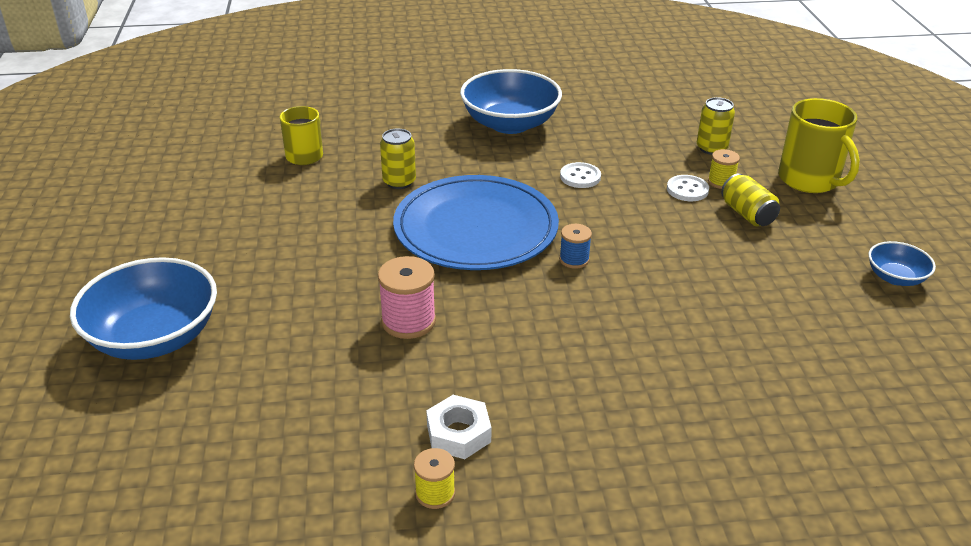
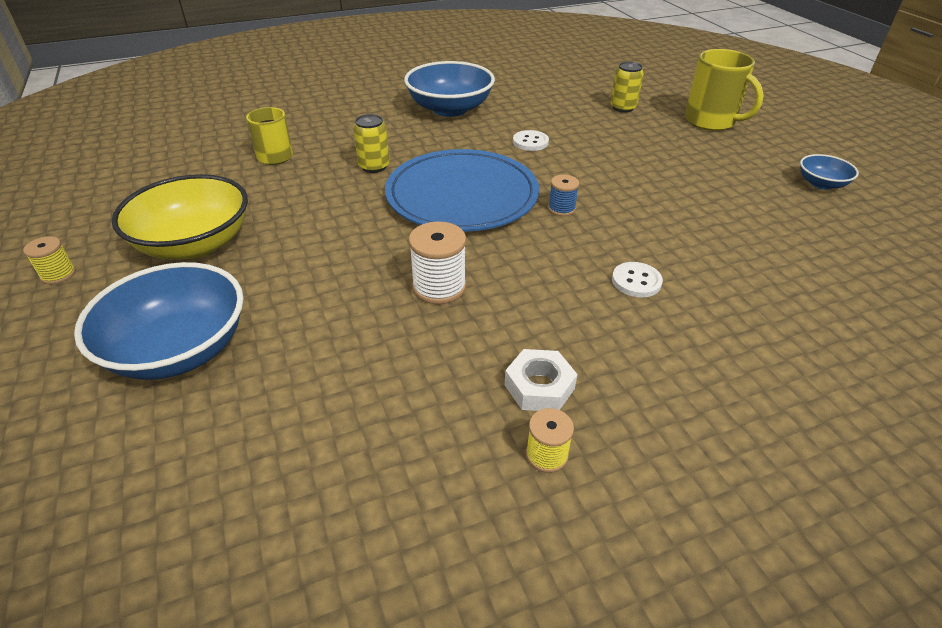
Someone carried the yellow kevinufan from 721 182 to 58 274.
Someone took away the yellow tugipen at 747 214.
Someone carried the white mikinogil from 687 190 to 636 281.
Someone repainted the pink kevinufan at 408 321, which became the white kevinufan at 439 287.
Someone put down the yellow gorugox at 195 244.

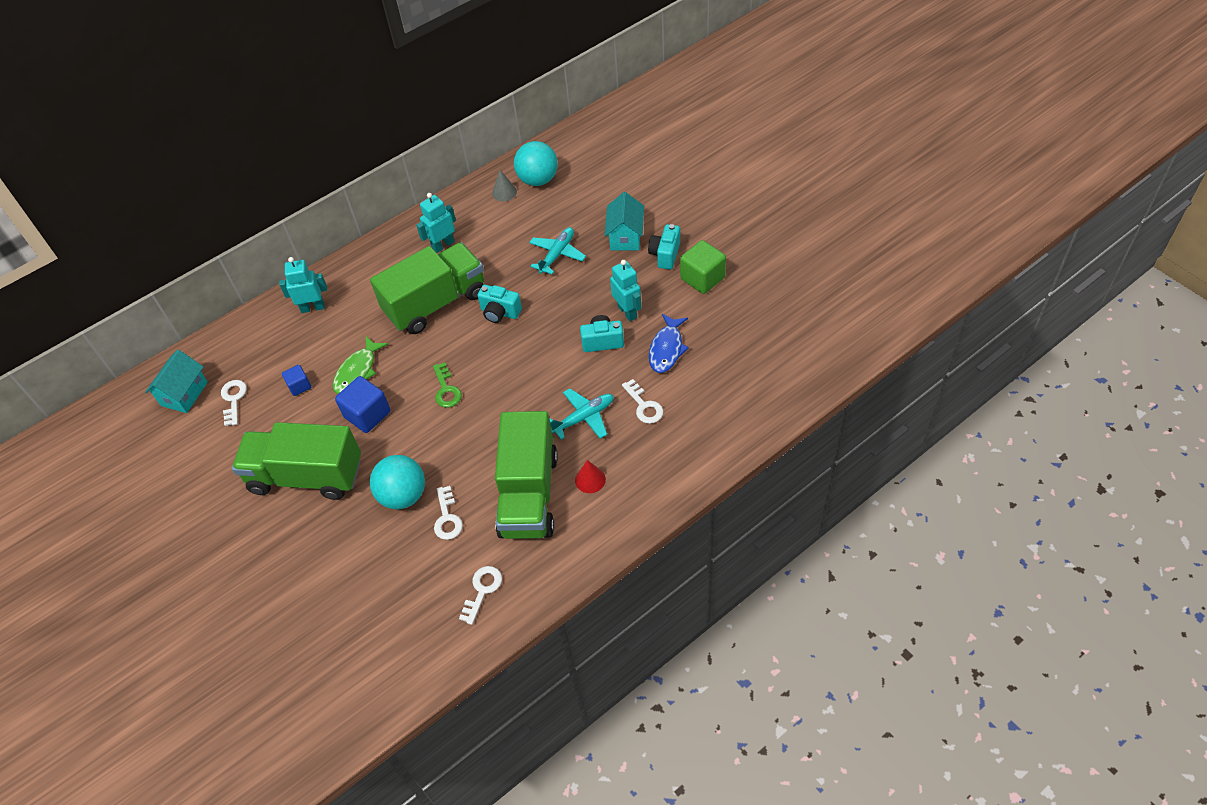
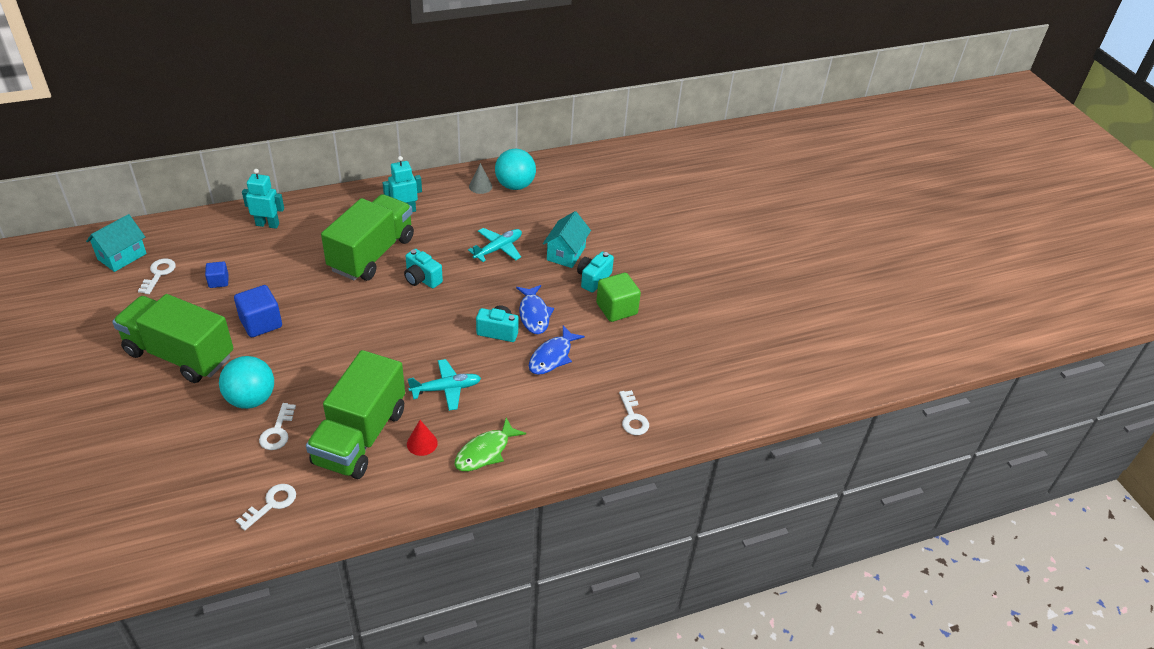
Someone rotated the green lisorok at 436 303 by 45 degrees counterclockwise.
Someone swapped the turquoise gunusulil at 627 312 for the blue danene at 534 314.
Someone carried the green danene from 357 371 to 485 452.
Someone took away the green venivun at 446 389.
Someone carried the white venivun from 644 405 to 632 417.

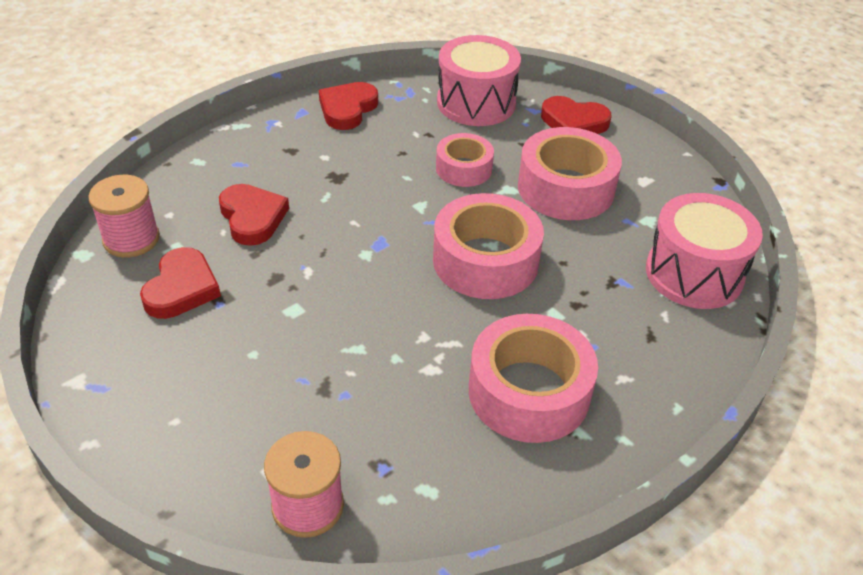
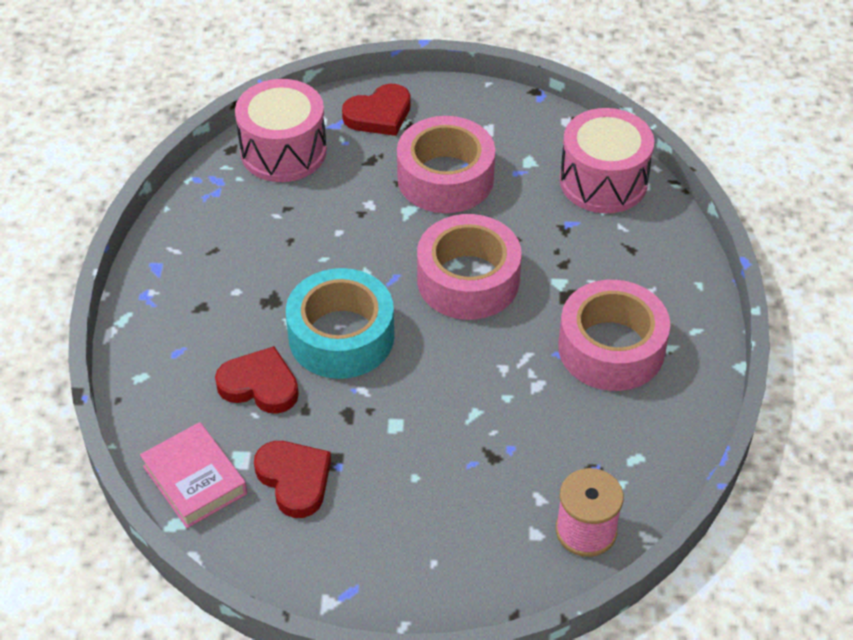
Someone took away the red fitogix at 347 109.
Someone took away the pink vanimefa at 464 168.
Someone swapped the pink kevinufan at 131 239 for the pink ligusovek at 195 480.
Someone put down the turquoise vanimefa at 341 336.

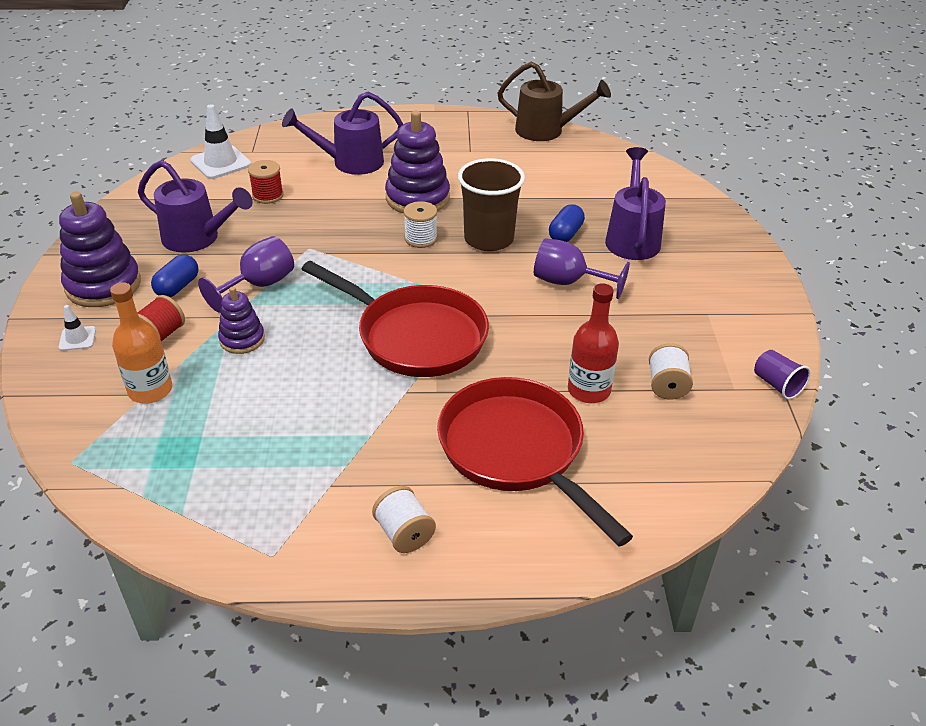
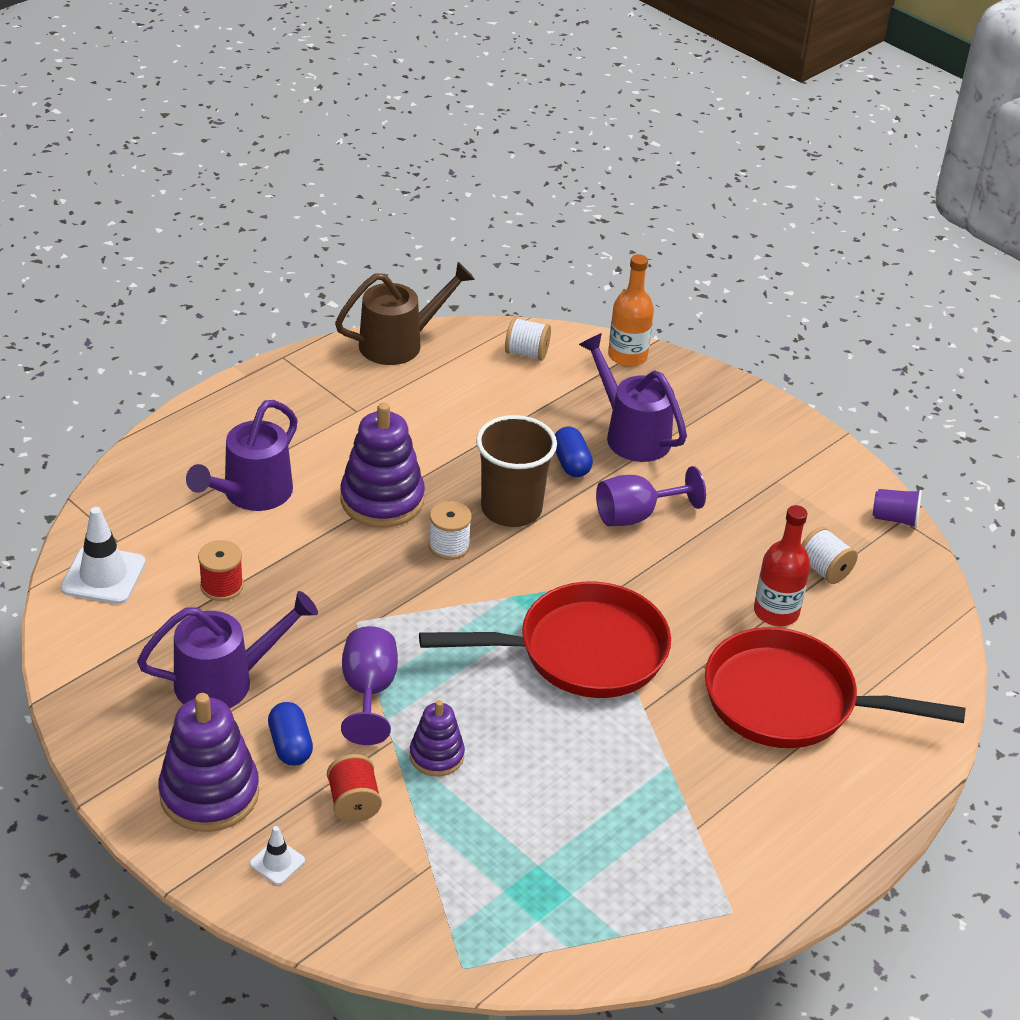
Someone carried the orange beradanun from 150 390 to 627 356.
Someone carried the white kevinufan from 404 533 to 527 353.

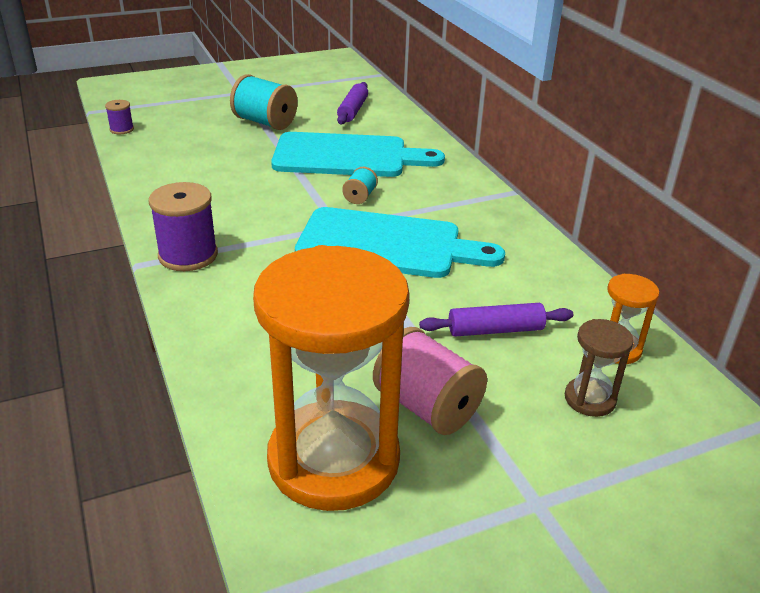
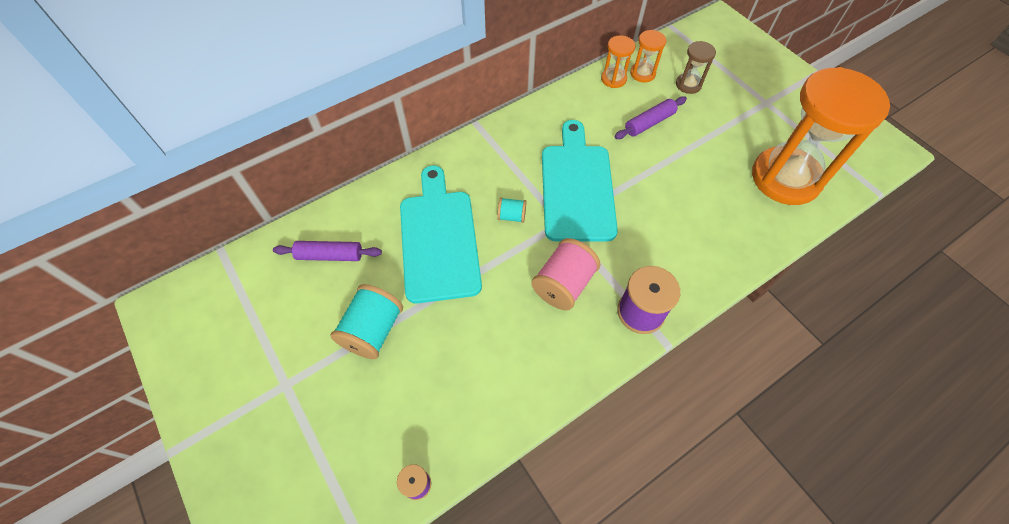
Someone rotated the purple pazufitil at 495 330 by 75 degrees clockwise.
Someone carried the pink kevinufan from 427 407 to 563 284.
Someone put down the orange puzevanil at 613 79.

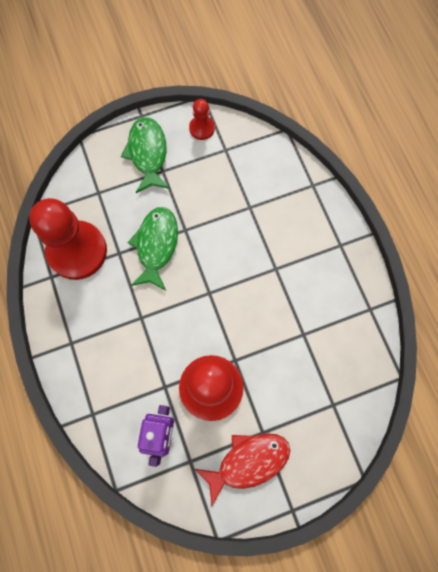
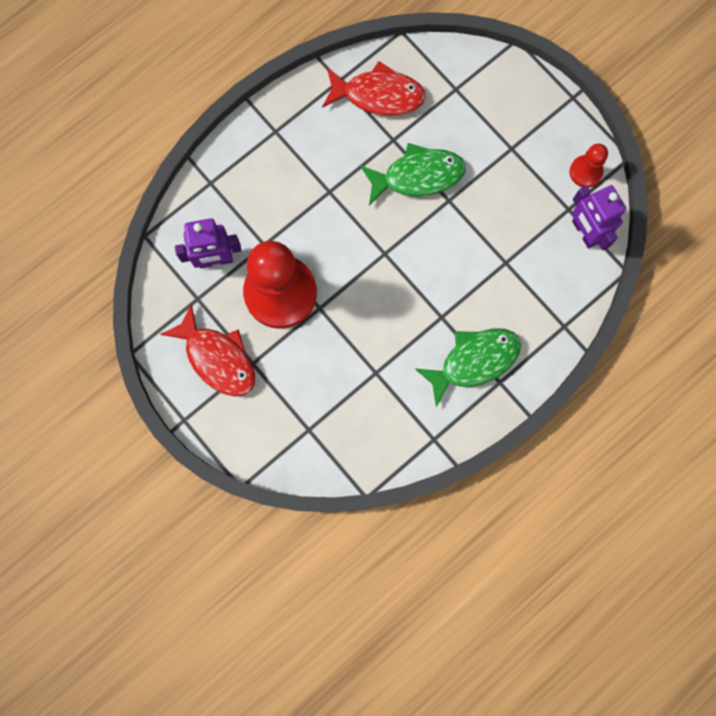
Someone carried the green danene from 148 153 to 474 361.
Someone swapped the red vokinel at 77 251 for the red danene at 378 95.
Someone put down the purple gunusulil at 584 232.

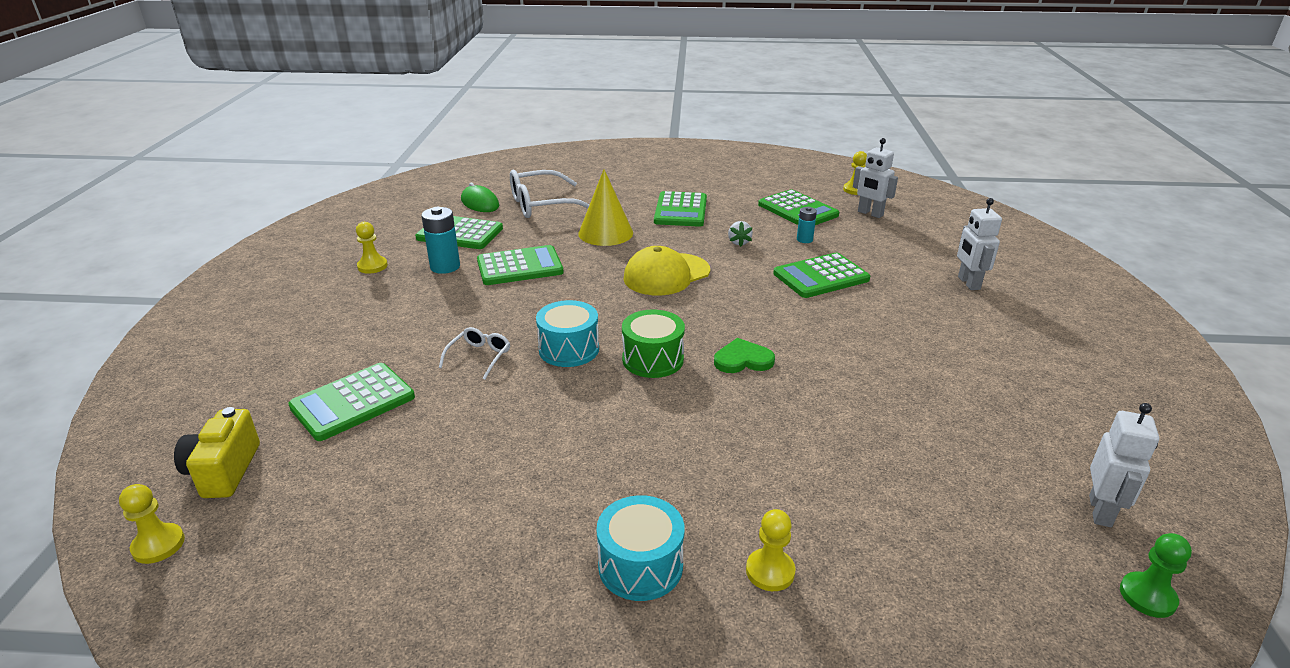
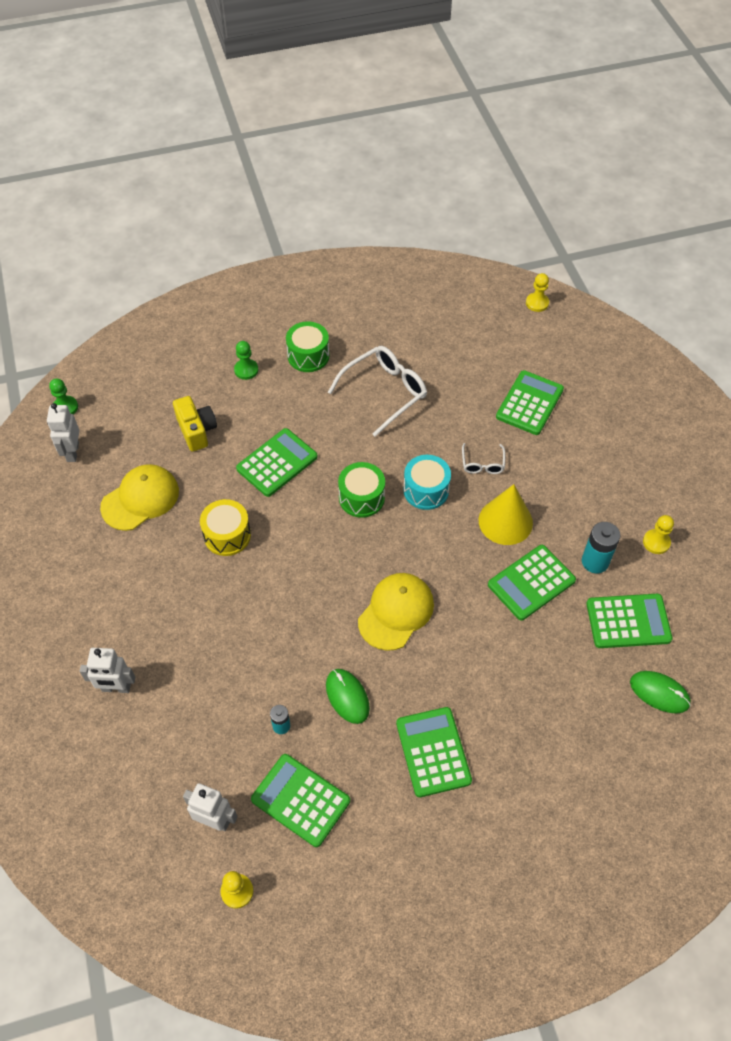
Someone carried the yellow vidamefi from 605 233 to 505 521.
Someone carried the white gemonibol from 542 205 to 385 392.
Someone rotated the white gunusulil at 968 283 by 120 degrees clockwise.
Someone swapped the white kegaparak at 739 242 for the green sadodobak at 347 697.
Someone carried the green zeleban from 821 277 to 277 463.
Someone took away the green fitogix at 743 360.
Someone carried the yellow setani from 224 471 to 196 431.
Someone repainted the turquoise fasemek at 640 566, which became the green fasemek at 308 356.
Someone repainted the yellow vokinel at 770 571, which became the green vokinel at 246 370.
Someone put down the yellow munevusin at 140 499.
Someone put down the yellow fasemek at 227 535.

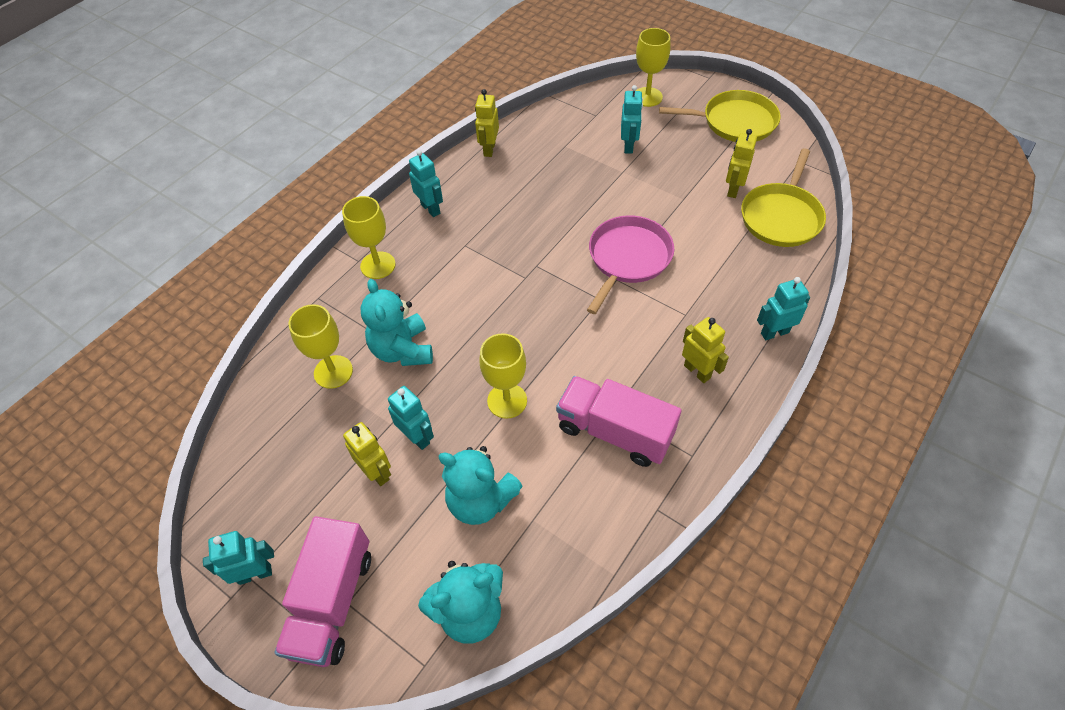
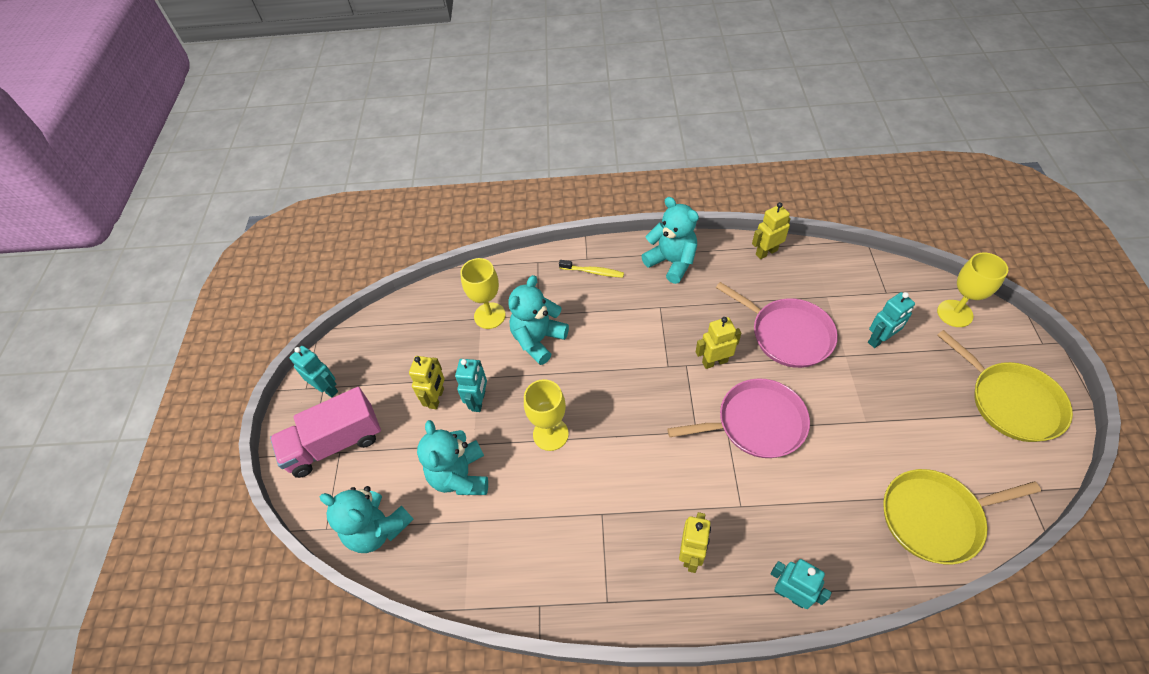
Someone carried the yellow gunusulil from 733 189 to 714 361.
Someone swapped the turquoise gunusulil at 430 209 for the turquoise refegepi at 671 262.
Someone swapped the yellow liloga at 378 265 for the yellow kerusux at 593 272.
Someone took away the pink lisorok at 614 432.
Someone put down the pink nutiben at 787 334.

